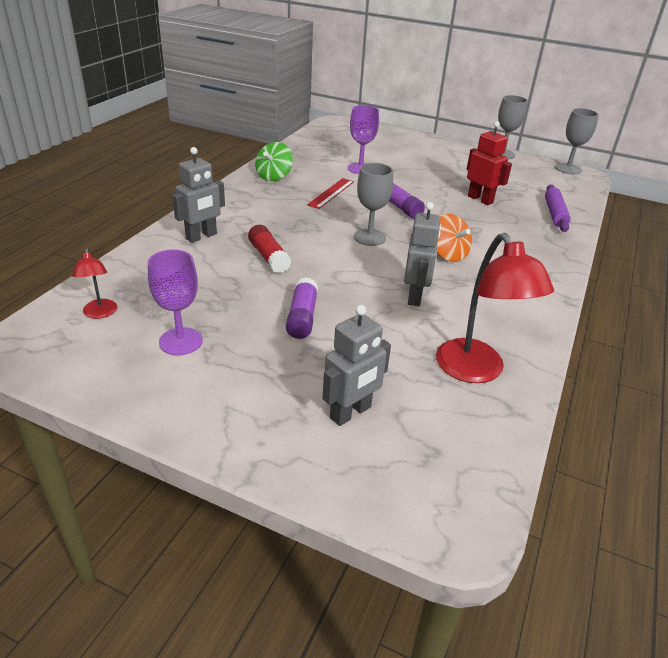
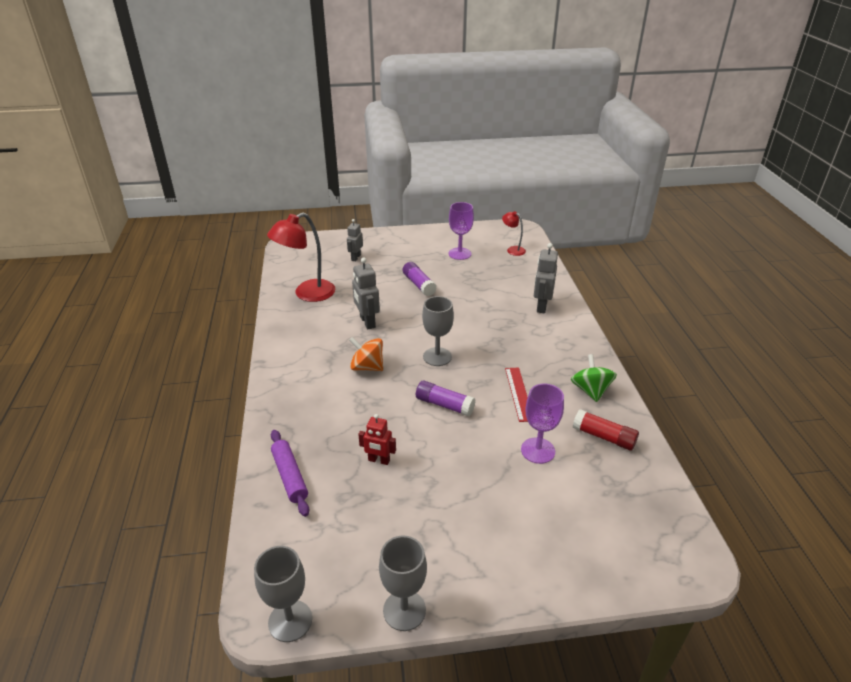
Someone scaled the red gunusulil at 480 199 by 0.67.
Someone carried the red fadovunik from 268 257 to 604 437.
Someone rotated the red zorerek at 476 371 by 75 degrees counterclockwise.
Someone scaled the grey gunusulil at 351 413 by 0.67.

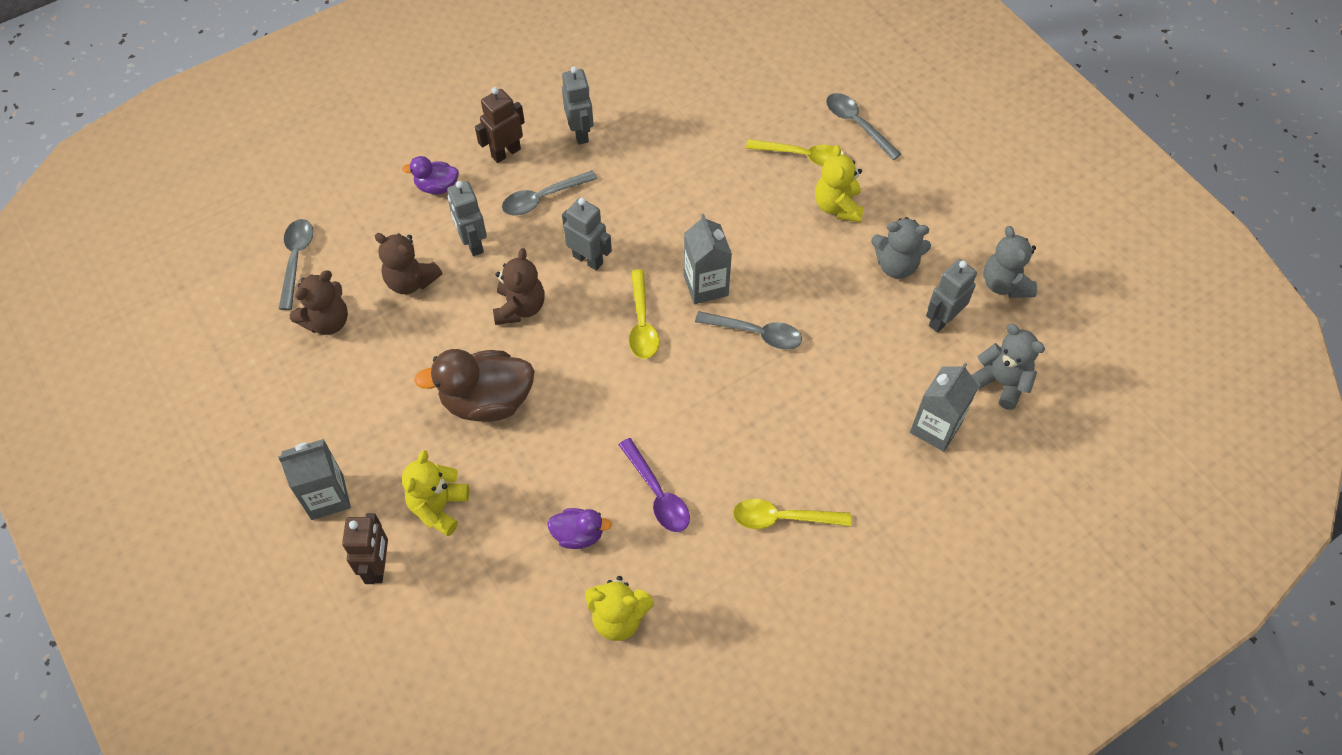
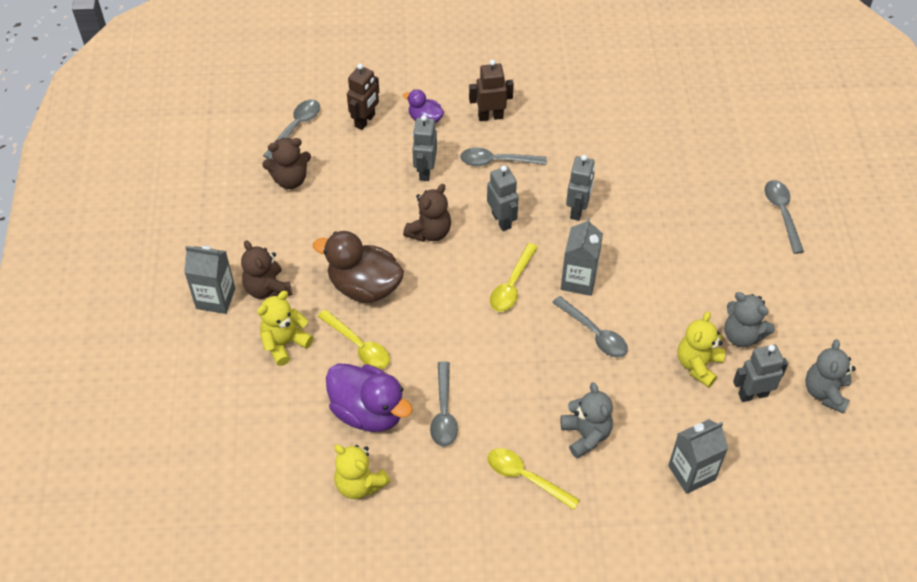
Someone carried the grey gunusulil from 580 133 to 577 210.
Someone carried the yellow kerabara from 802 156 to 358 346.
Someone carried the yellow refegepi from 837 206 to 698 365.
Someone carried the brown refegepi from 411 281 to 267 289.
Someone carried the grey refegepi from 1001 382 to 586 435.
Someone repainted the purple kerabara at 657 494, which became the grey kerabara at 444 412.
Someone scaled the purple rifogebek at 578 535 by 1.88.
Someone carried the brown gunusulil from 378 567 to 365 121.

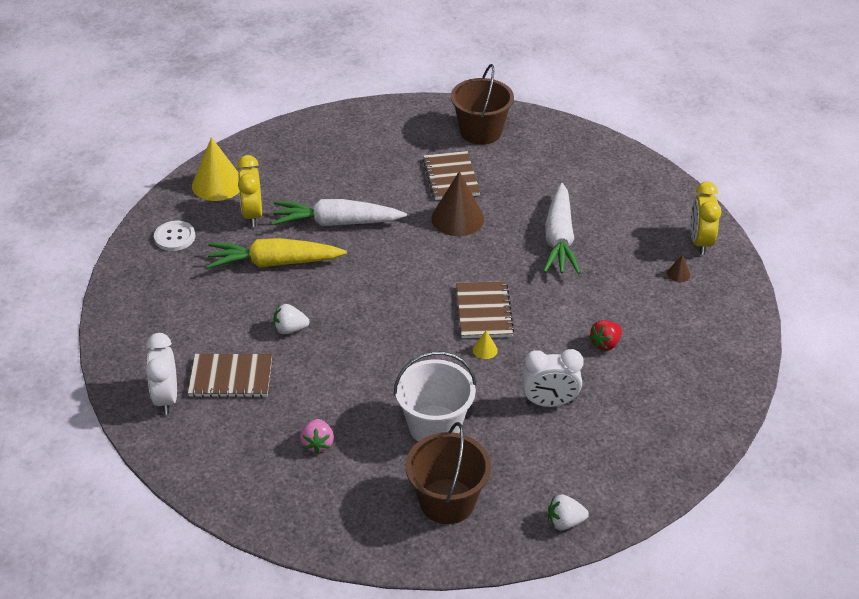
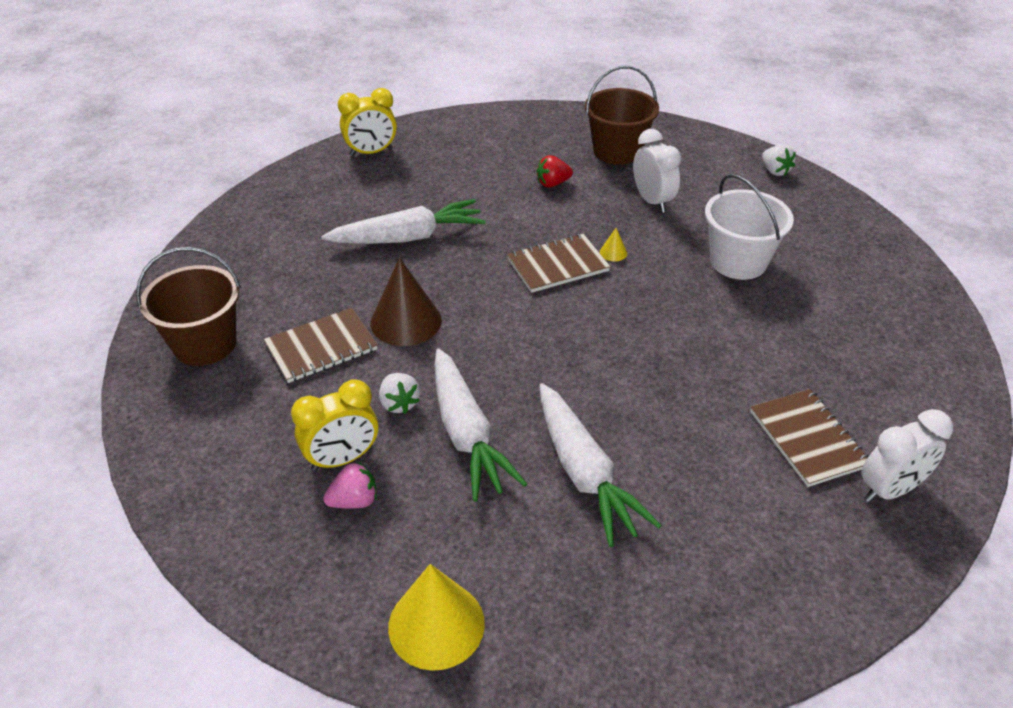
Someone carried the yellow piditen from 252 215 to 342 459.
Someone took away the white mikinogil at 174 237.
Someone repainted the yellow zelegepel at 274 263, which became the white zelegepel at 584 472.
Someone took away the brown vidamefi at 678 274.
Someone carried the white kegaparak from 290 329 to 399 403.
Someone rotated the red kegaparak at 605 344 by 135 degrees clockwise.
Someone carried the pink kegaparak from 317 444 to 354 501.
Someone carried the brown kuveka from 447 501 to 617 151.

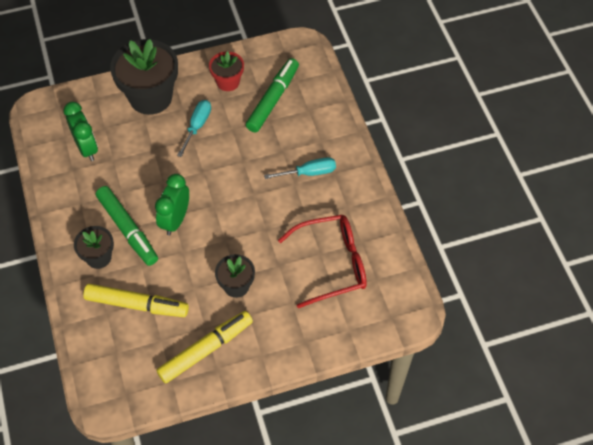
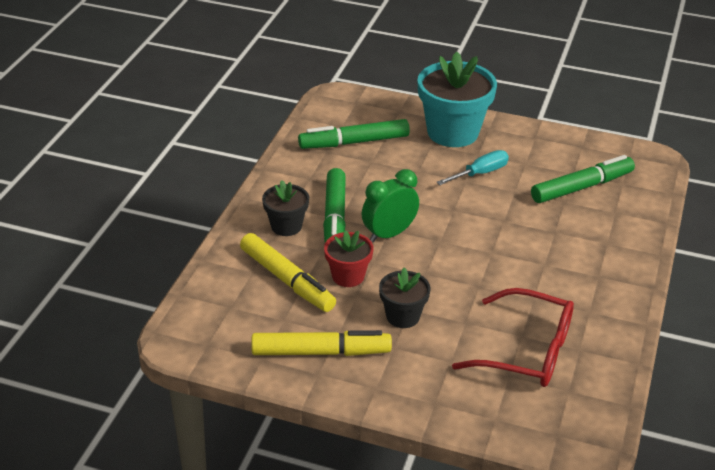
Someone repainted the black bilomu at 150 97, which became the turquoise bilomu at 452 132.
Someone carried the red bilomu from 228 82 to 348 276.
Someone swapped the green piditen at 86 148 for the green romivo at 354 142.
Someone took away the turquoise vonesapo at 308 173.

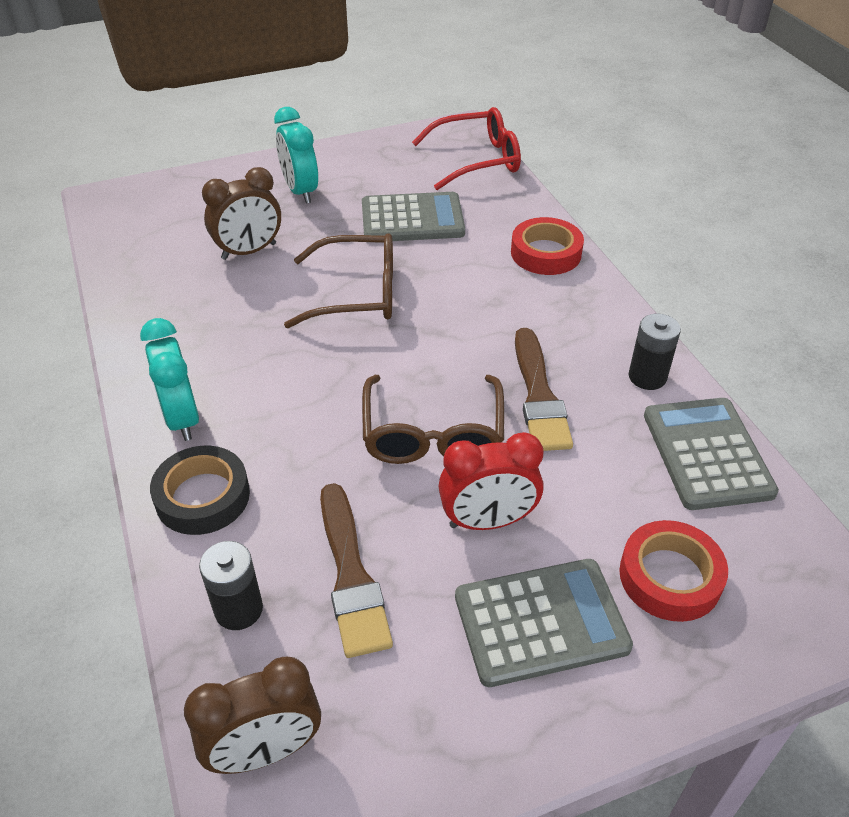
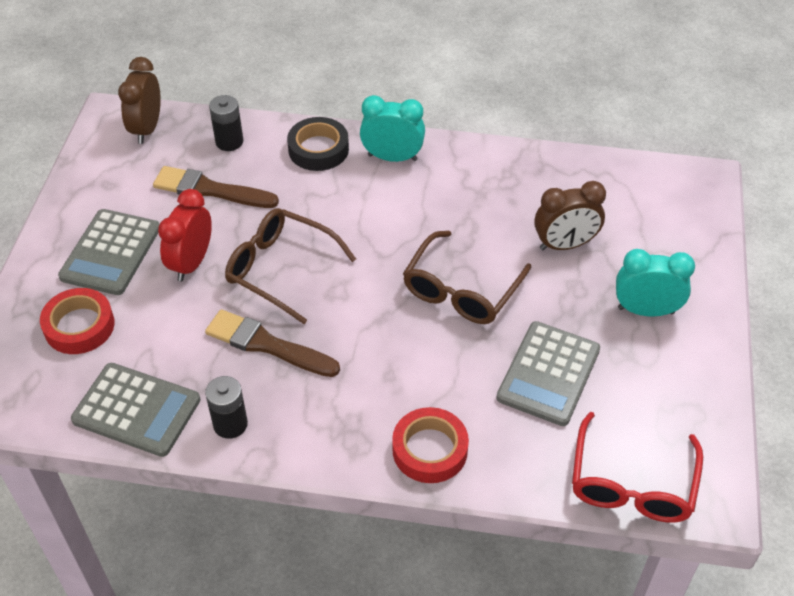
Someone rotated the brown piditen at 249 251 by 105 degrees counterclockwise.

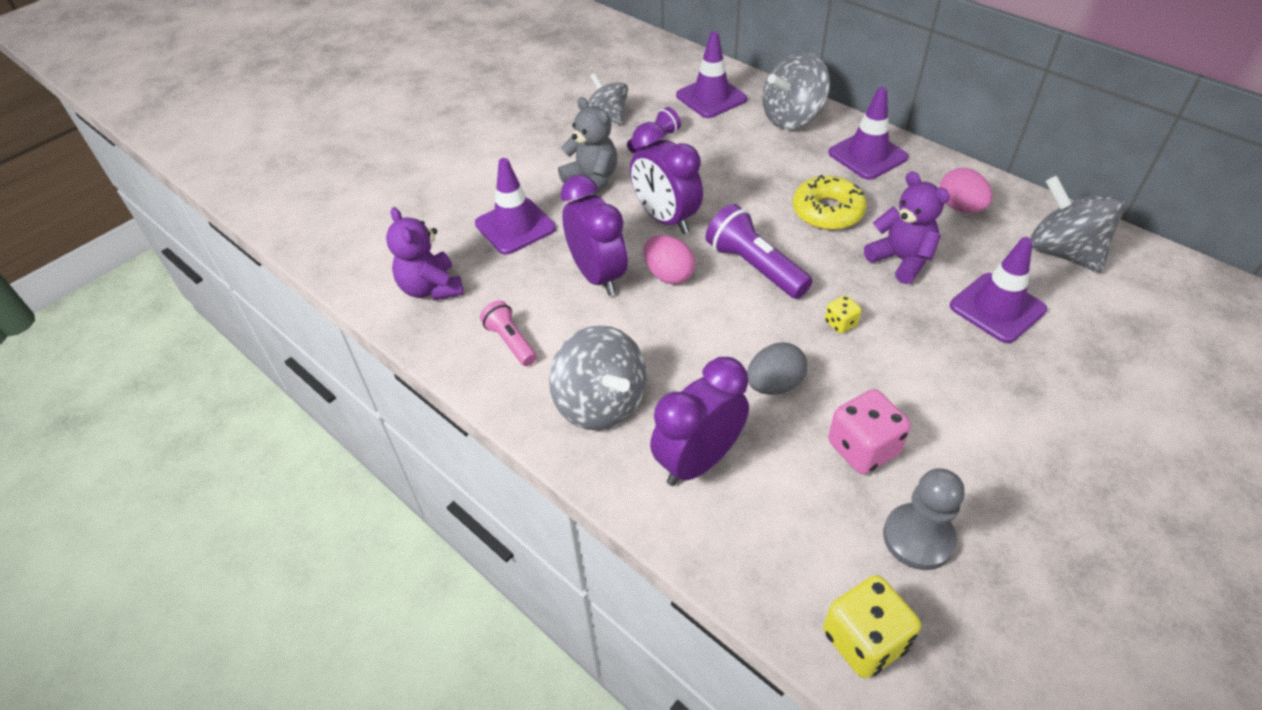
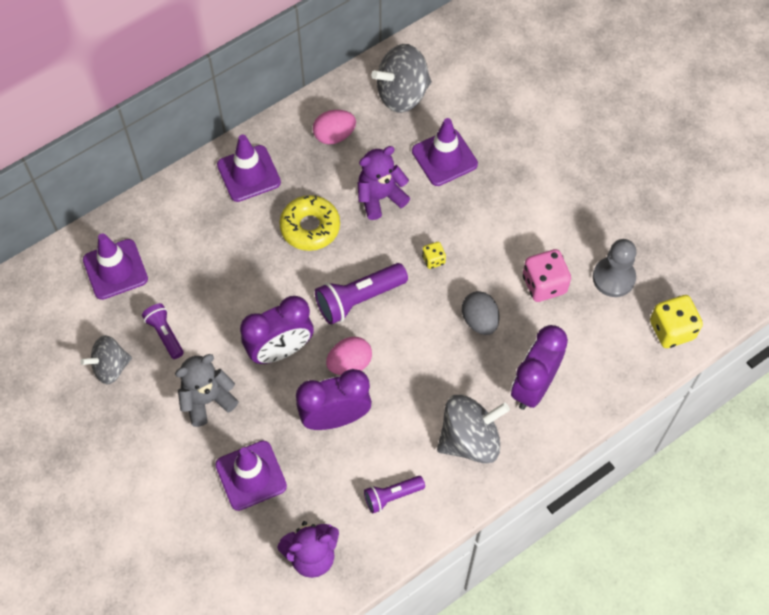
Someone took away the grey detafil at 792 118.
Someone repainted the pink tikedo at 510 342, which became the purple tikedo at 392 496.
Someone rotated the purple piditen at 698 461 by 60 degrees clockwise.

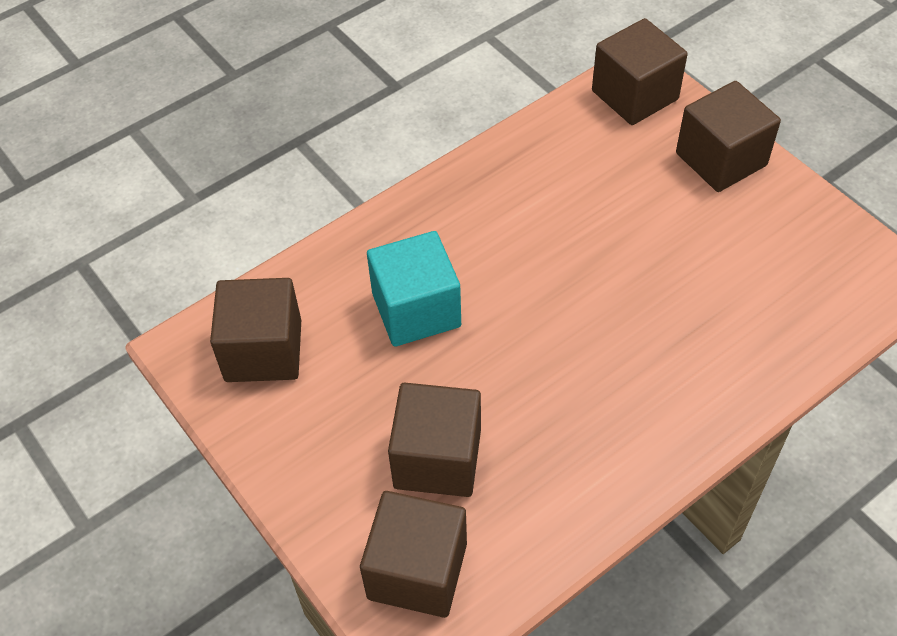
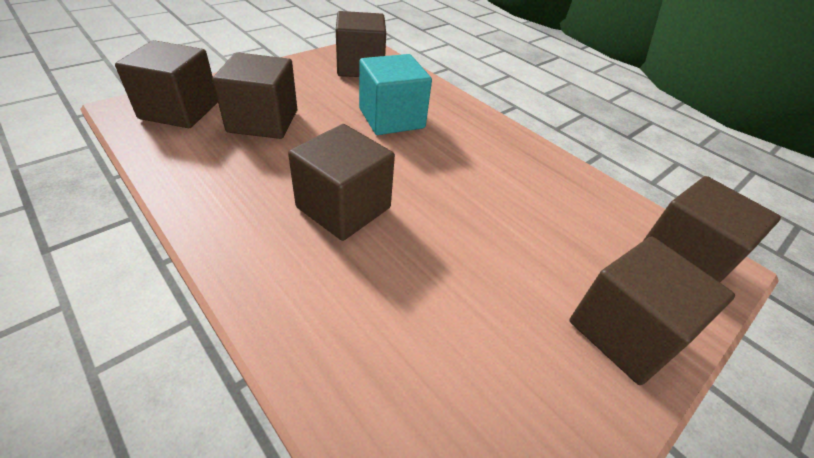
Someone put down the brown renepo at 343 207.

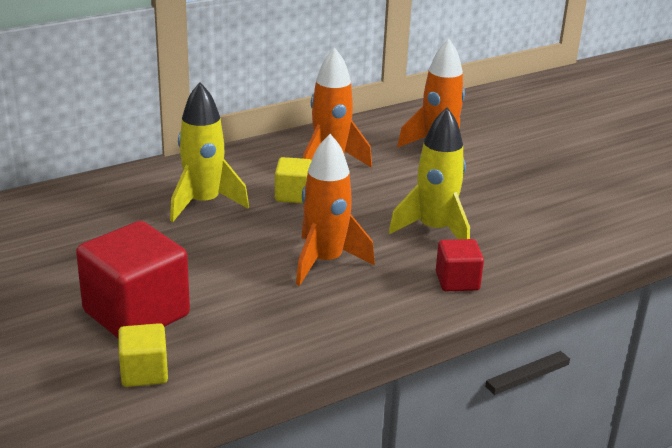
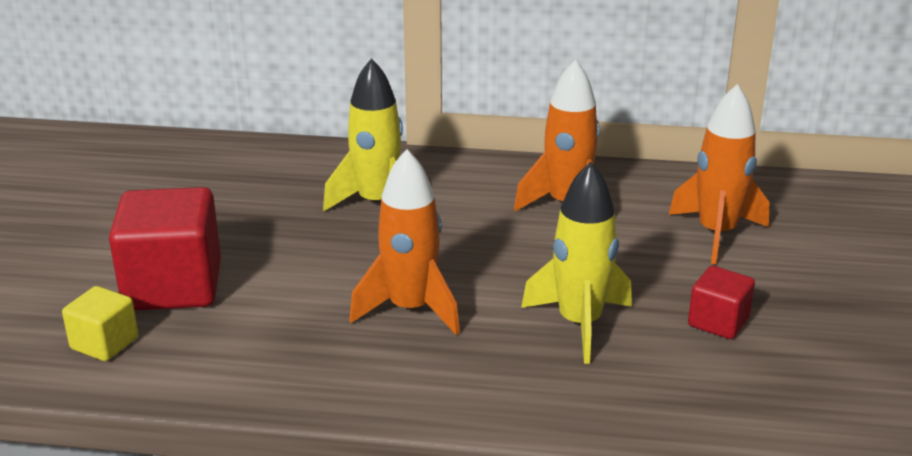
Someone took away the yellow renepo at 293 195.
Someone carried the red renepo from 457 281 to 718 322.

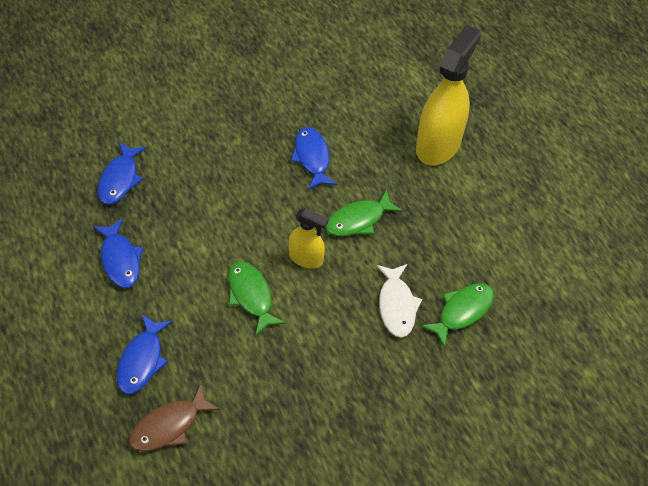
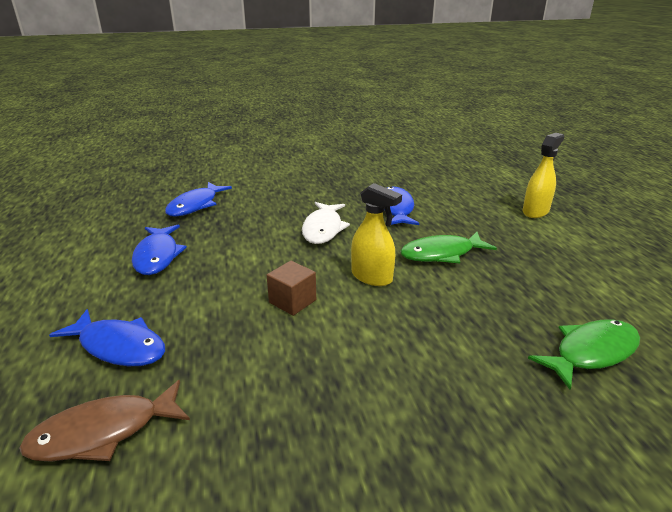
Someone scaled the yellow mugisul at 438 145 by 0.53.
Someone swapped the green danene at 251 296 for the brown renepo at 292 301.
Someone carried the white danene from 396 305 to 323 229.
Someone rotated the blue danene at 142 360 by 90 degrees counterclockwise.

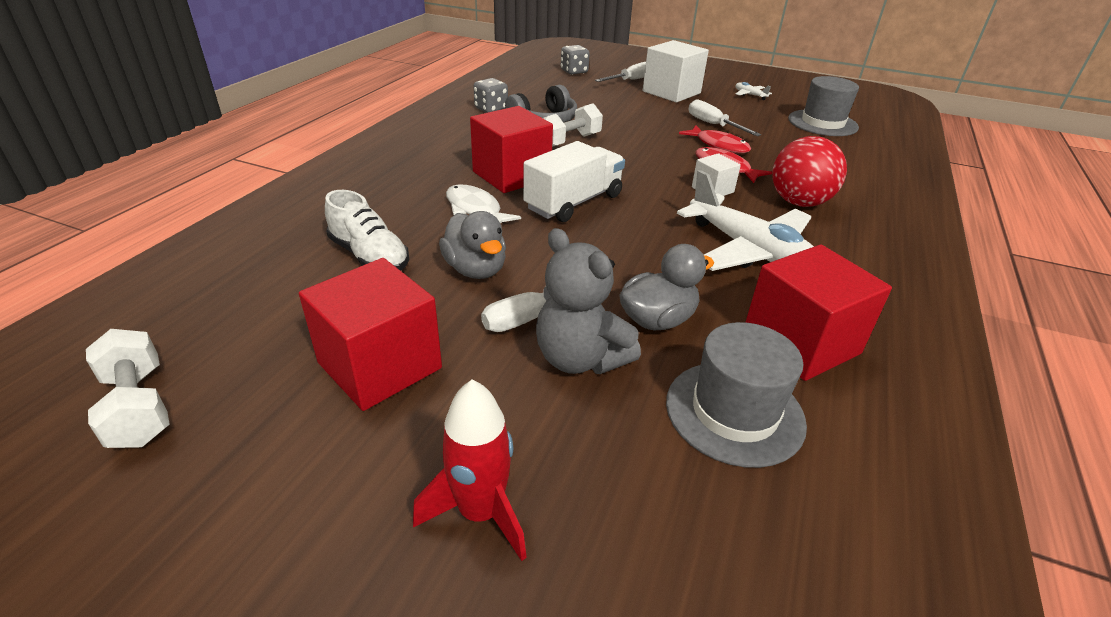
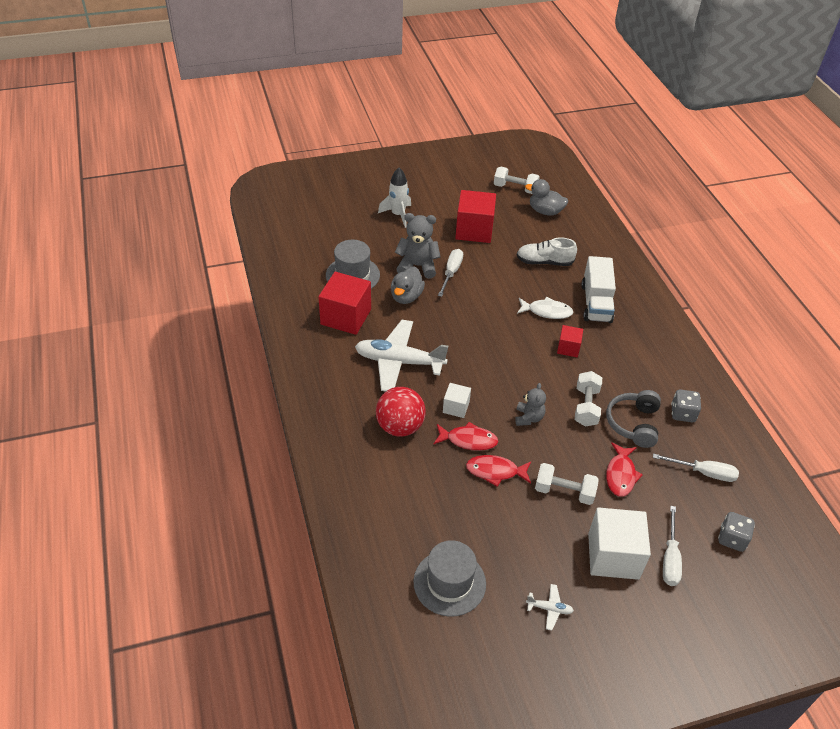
Someone carried the white vonesapo from 713 125 to 703 473.
Someone scaled the red renepo at 511 175 by 0.52.
Someone carried the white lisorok from 574 202 to 596 303.
Someone carried the grey rifogebek from 476 269 to 545 211.
Someone repainted the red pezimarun at 480 513, which became the white pezimarun at 398 215.
Someone put down the grey refegepi at 528 418.
Someone put down the red danene at 620 475.
Someone put down the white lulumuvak at 564 492.

